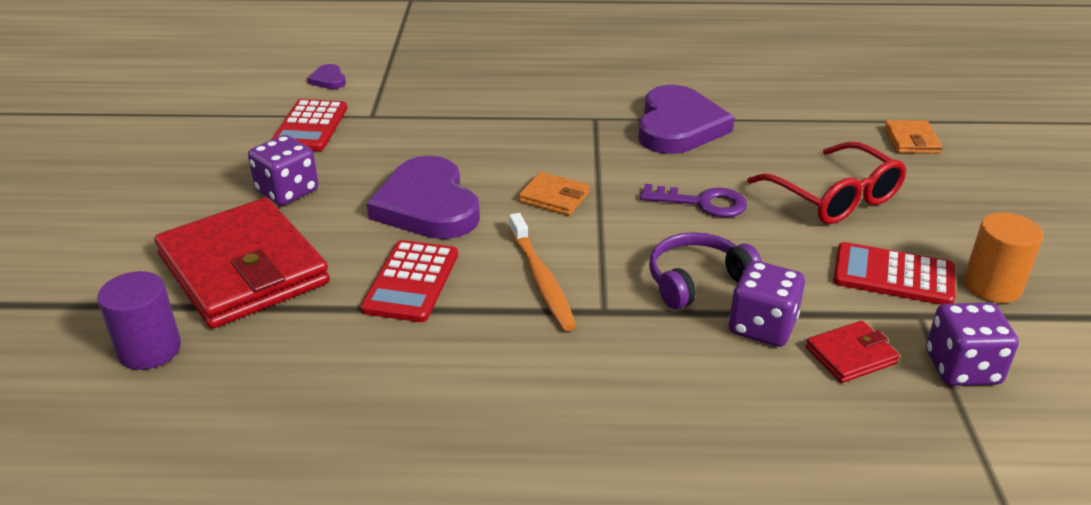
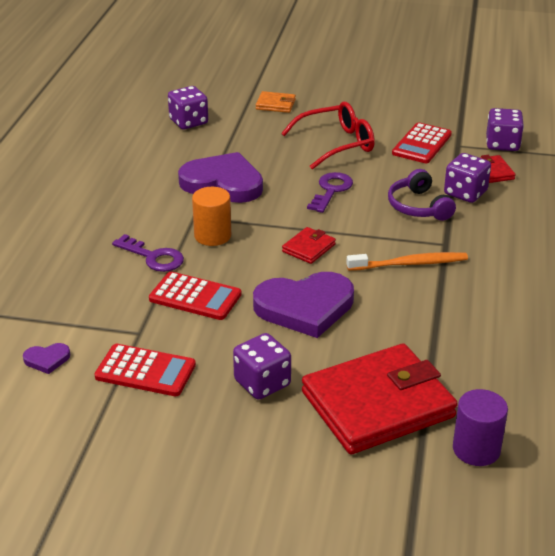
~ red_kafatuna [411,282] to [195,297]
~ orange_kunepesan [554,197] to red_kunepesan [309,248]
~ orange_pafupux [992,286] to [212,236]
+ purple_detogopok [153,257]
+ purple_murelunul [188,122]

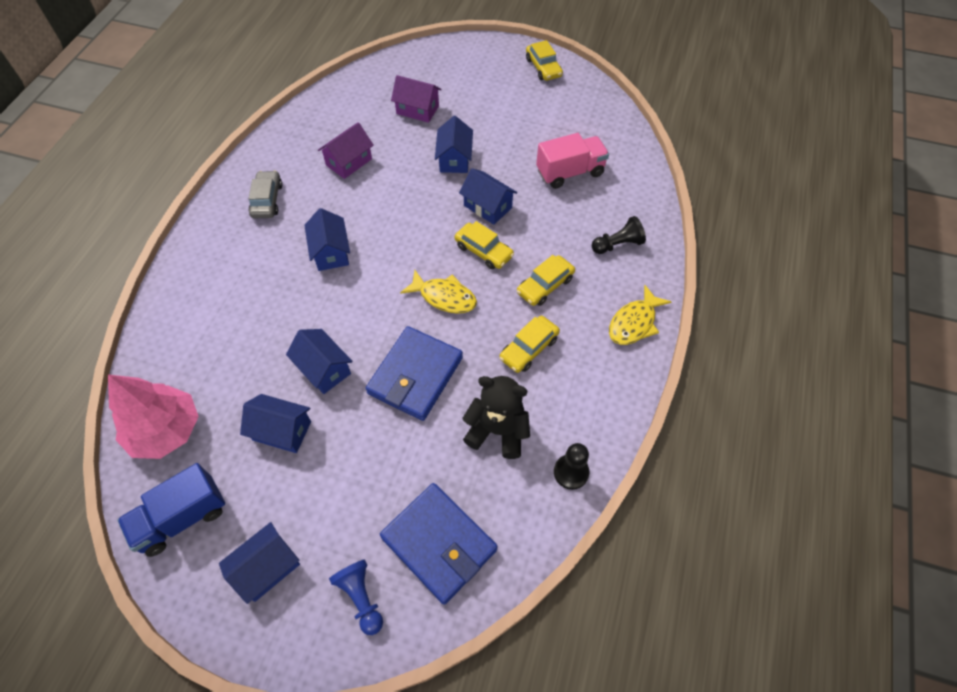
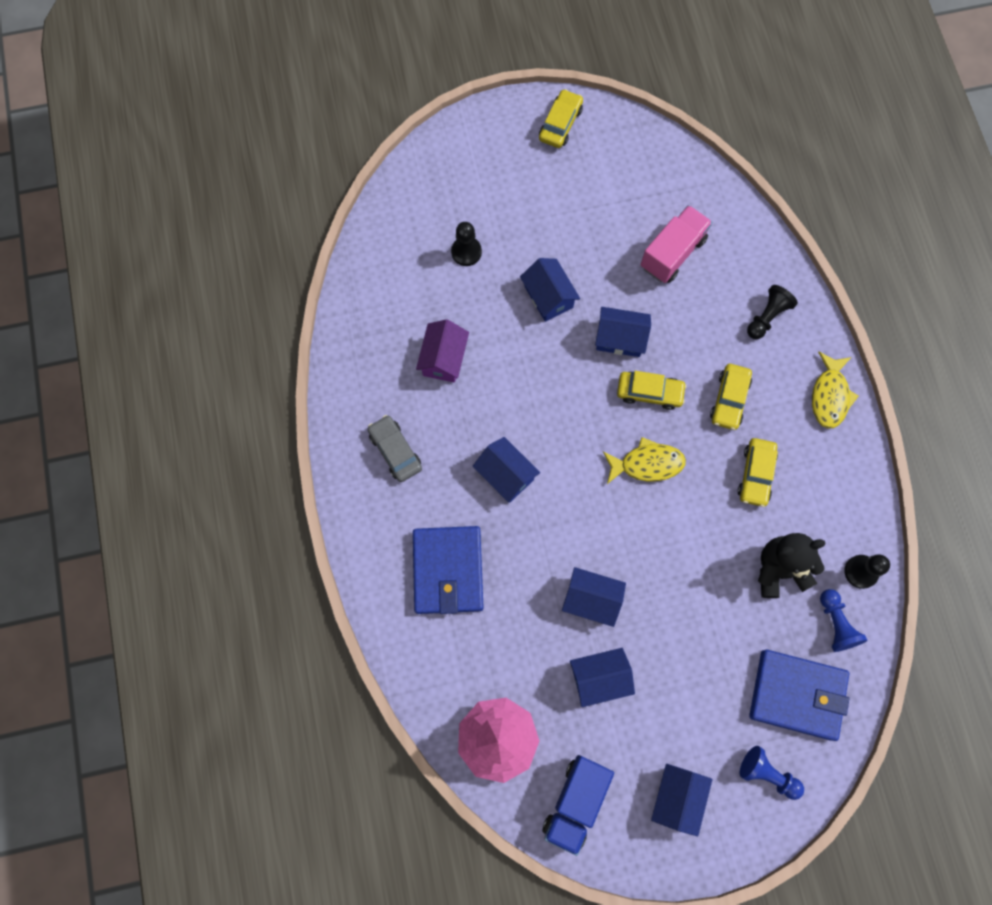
~ blue_kunepesan [415,375] to [448,571]
~ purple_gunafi [417,110] to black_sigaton [466,252]
~ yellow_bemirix [543,68] = [560,124] 105 degrees counterclockwise
+ blue_sigaton [835,624]

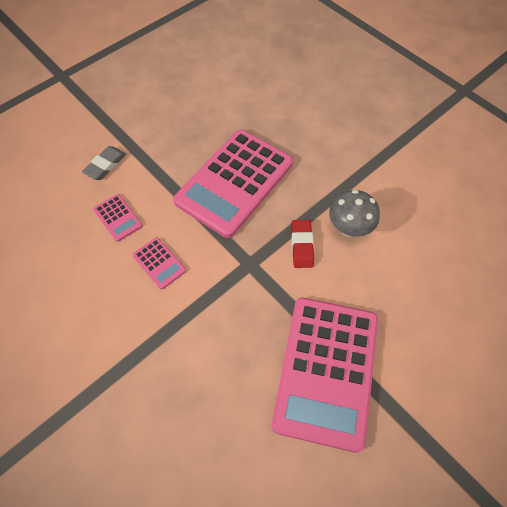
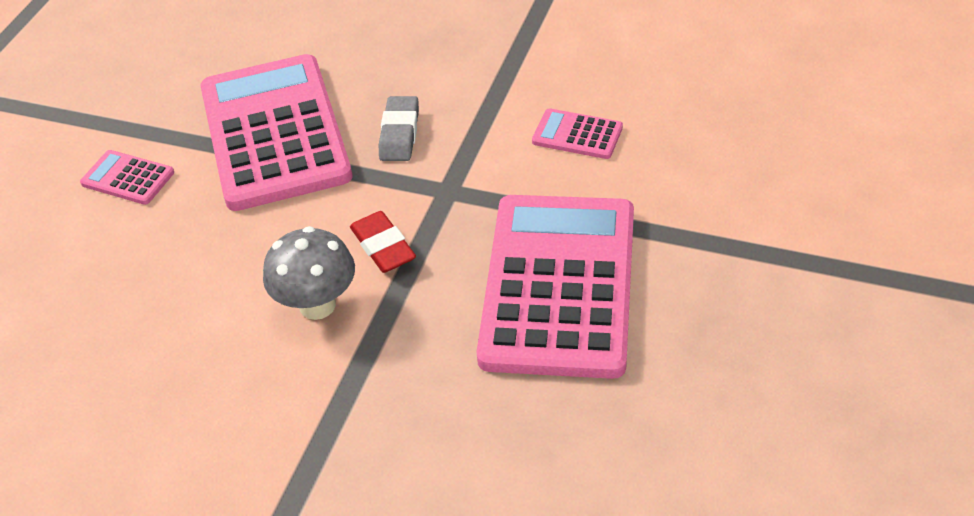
~ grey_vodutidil [105,165] to [400,133]
~ pink_kafatuna [118,218] to [128,178]

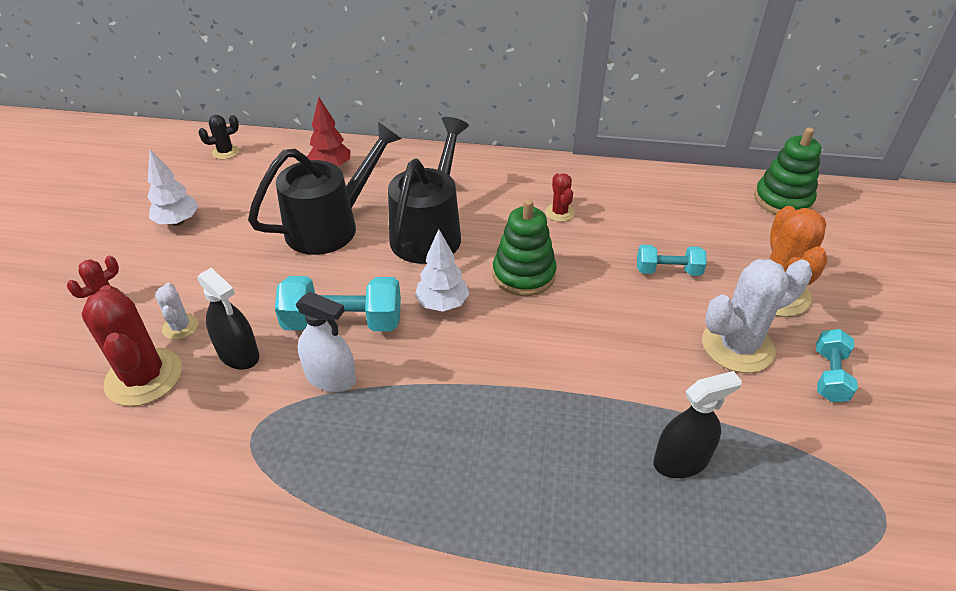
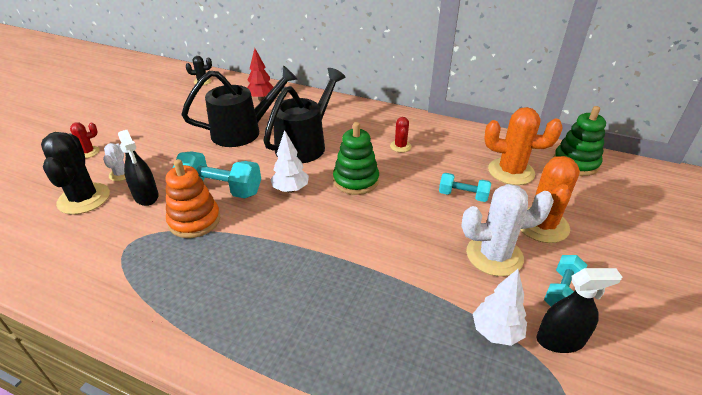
~ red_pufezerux [144,377] to black_pufezerux [84,199]
~ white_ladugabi [178,222] to [496,332]
~ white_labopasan [331,378] to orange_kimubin [194,221]
~ black_labopasan [681,461] to [560,340]
+ orange_pufezerux [511,171]

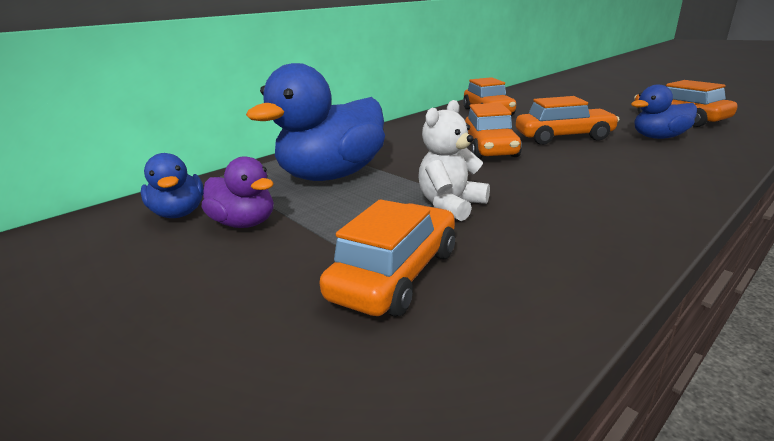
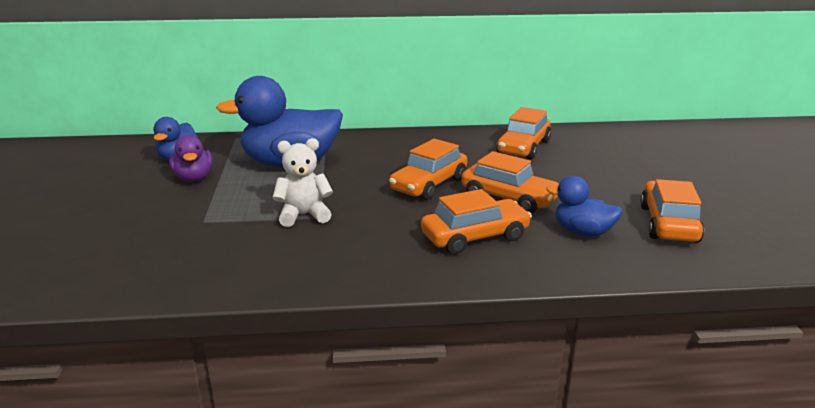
~ orange_bemirix [396,274] to [475,237]

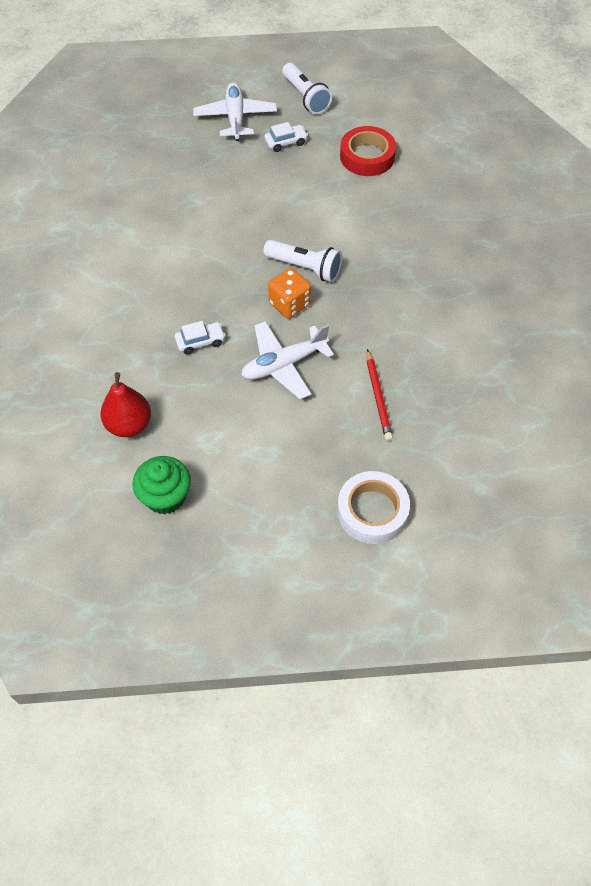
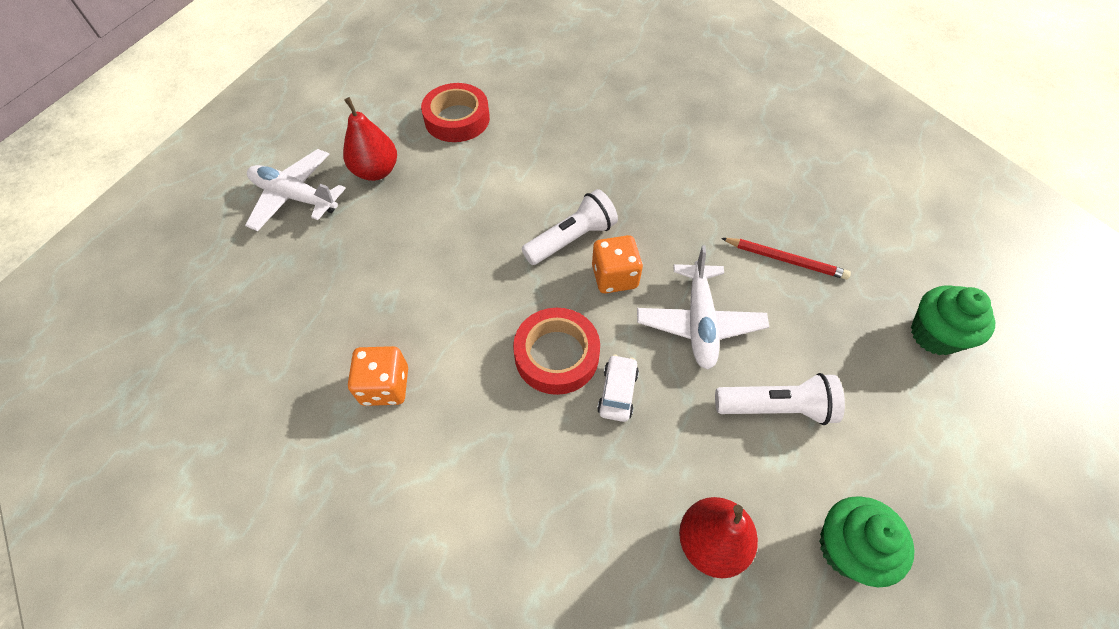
~ white_bemirix [286,142] to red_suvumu [376,171]
~ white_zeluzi [305,97] to [776,407]
~ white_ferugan [372,511] to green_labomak [934,335]
+ orange_murelunul [385,386]
+ red_ferugan [556,355]

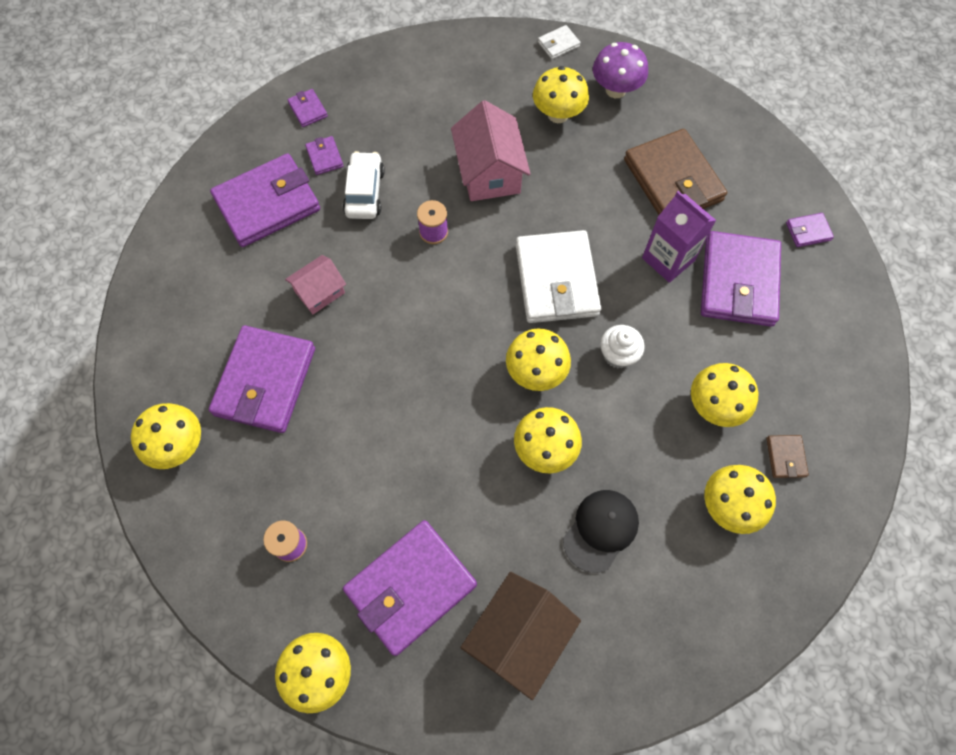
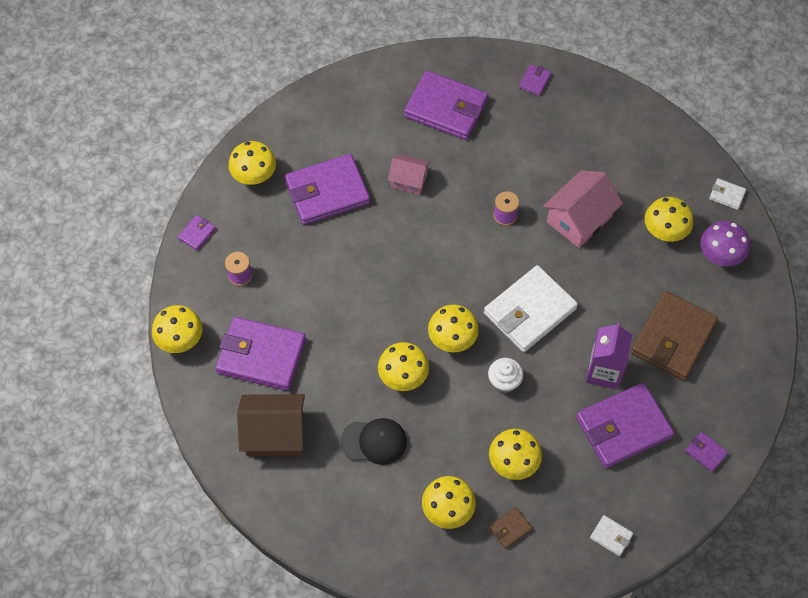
~ purple_kunepesan [325,157] to [197,234]
- white_bemirix [364,192]
+ white_kunepesan [611,536]

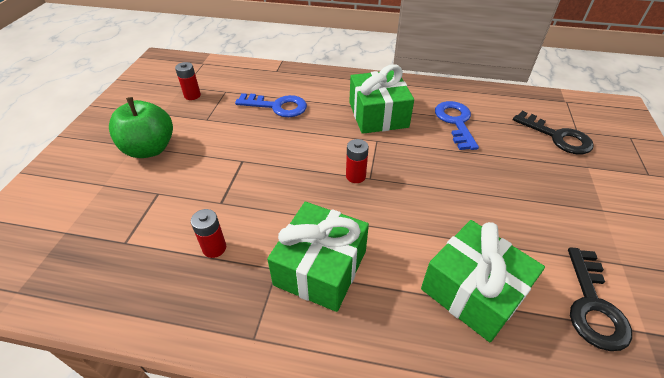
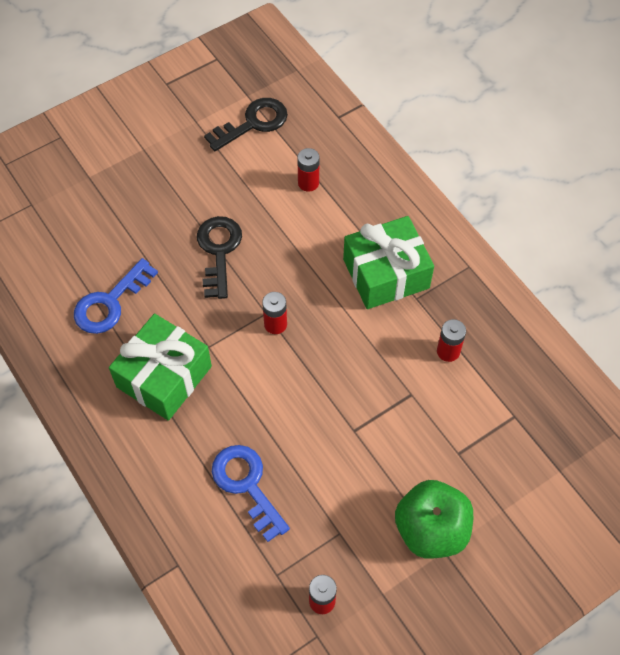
~ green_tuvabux [473,291] to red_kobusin [308,183]
~ black_detogopok [557,137] to [218,251]

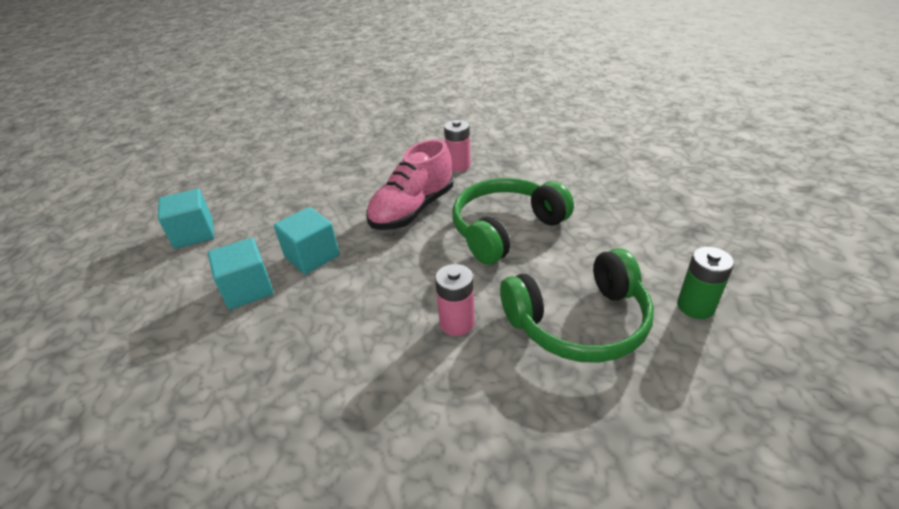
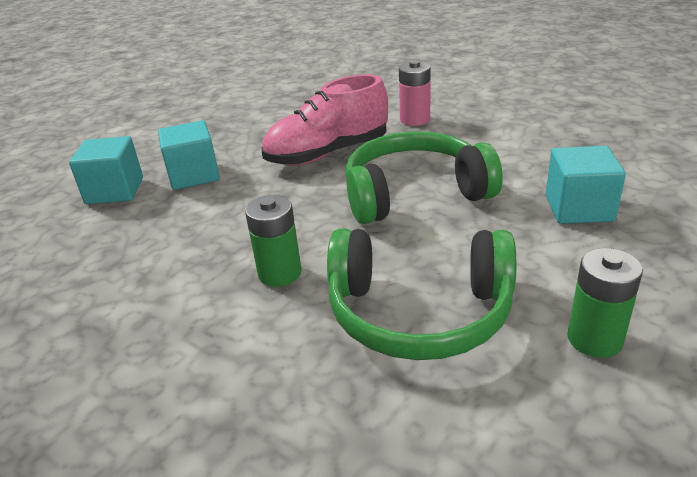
~ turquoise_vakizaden [194,233] to [578,208]
~ pink_kobusin [457,323] to green_kobusin [279,273]

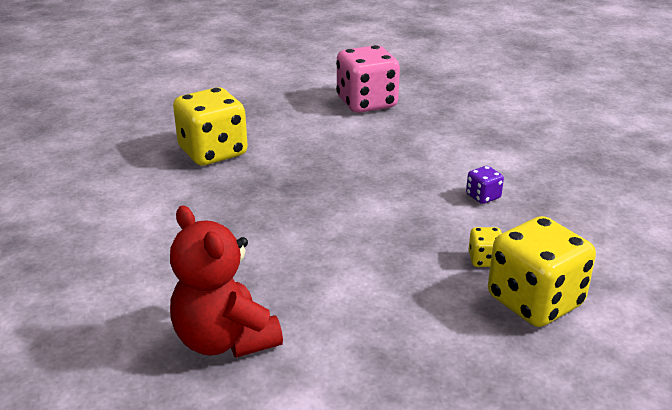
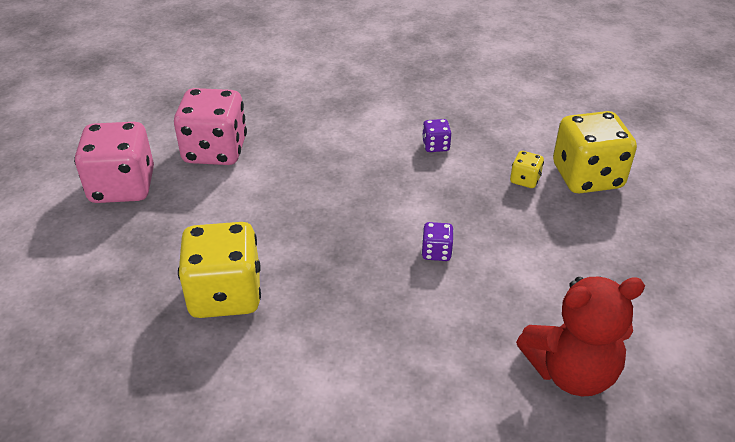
+ pink_murelunul [122,187]
+ purple_murelunul [436,252]

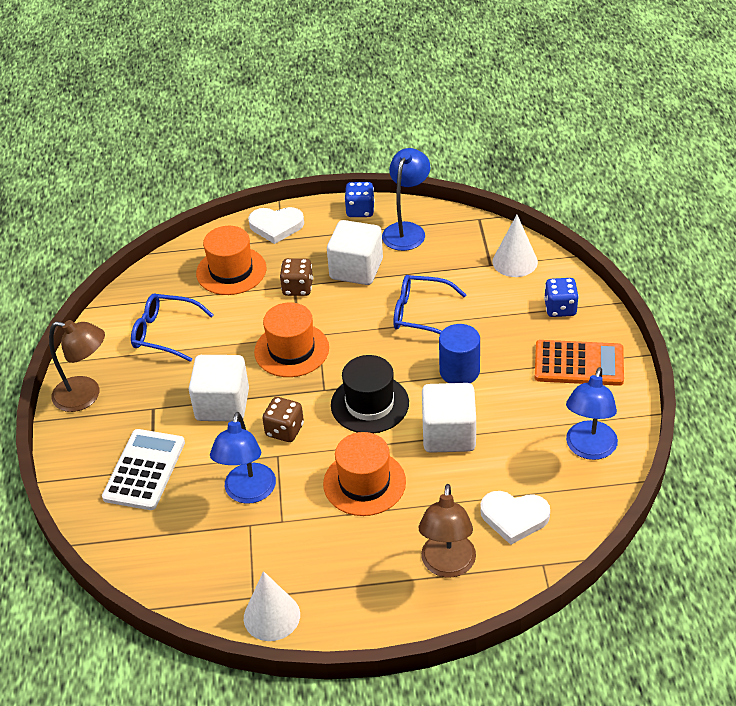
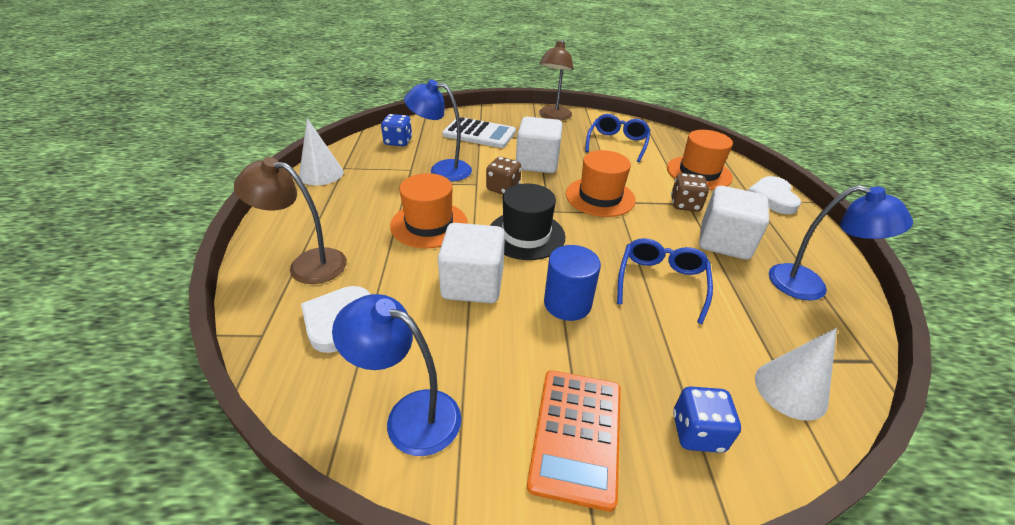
~ blue_murelunul [360,210] to [398,142]

